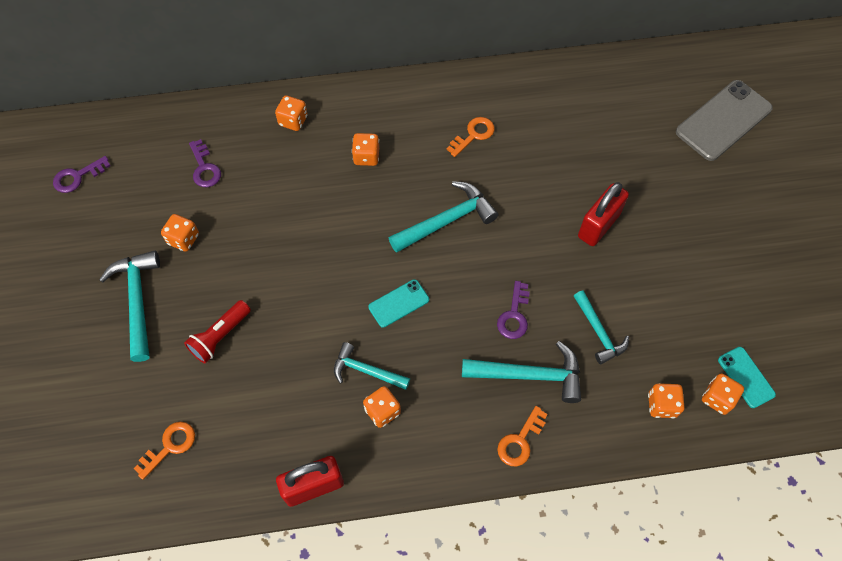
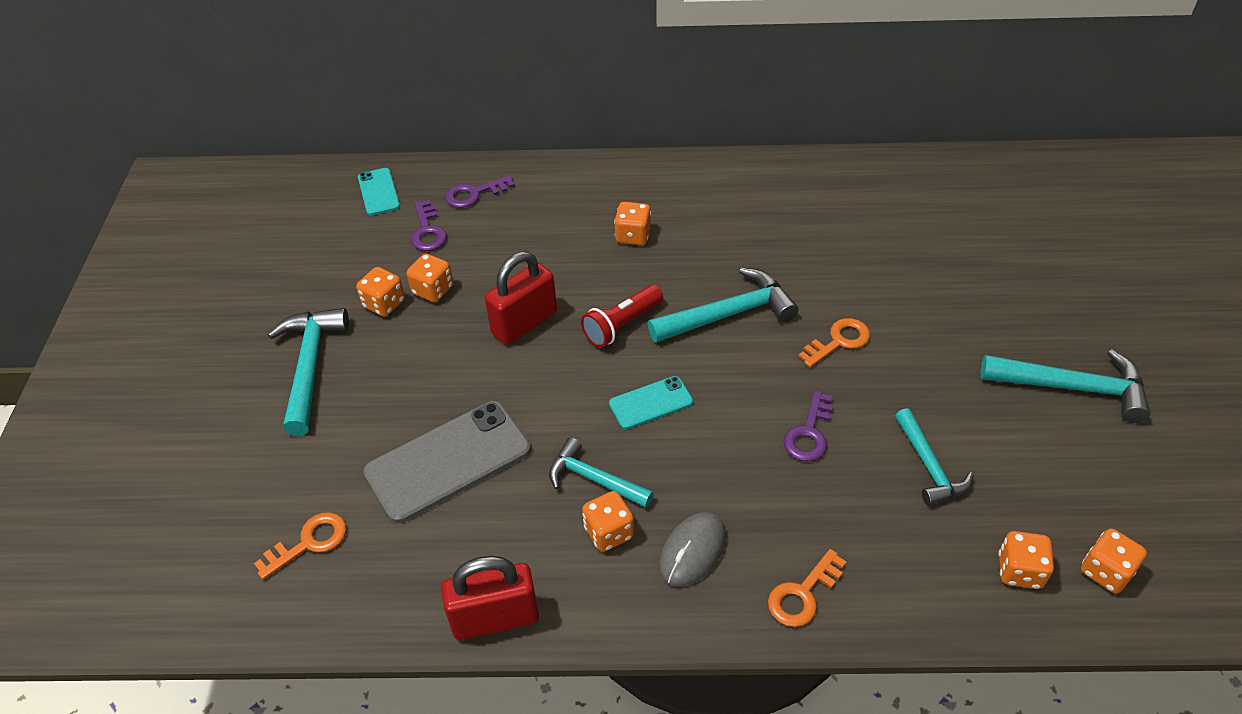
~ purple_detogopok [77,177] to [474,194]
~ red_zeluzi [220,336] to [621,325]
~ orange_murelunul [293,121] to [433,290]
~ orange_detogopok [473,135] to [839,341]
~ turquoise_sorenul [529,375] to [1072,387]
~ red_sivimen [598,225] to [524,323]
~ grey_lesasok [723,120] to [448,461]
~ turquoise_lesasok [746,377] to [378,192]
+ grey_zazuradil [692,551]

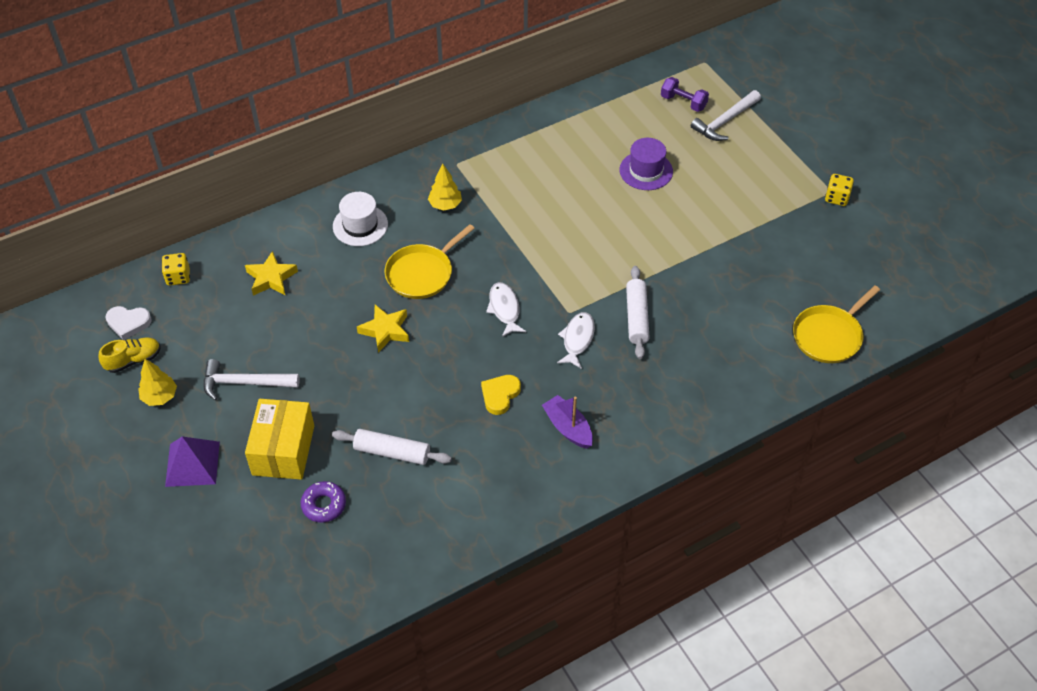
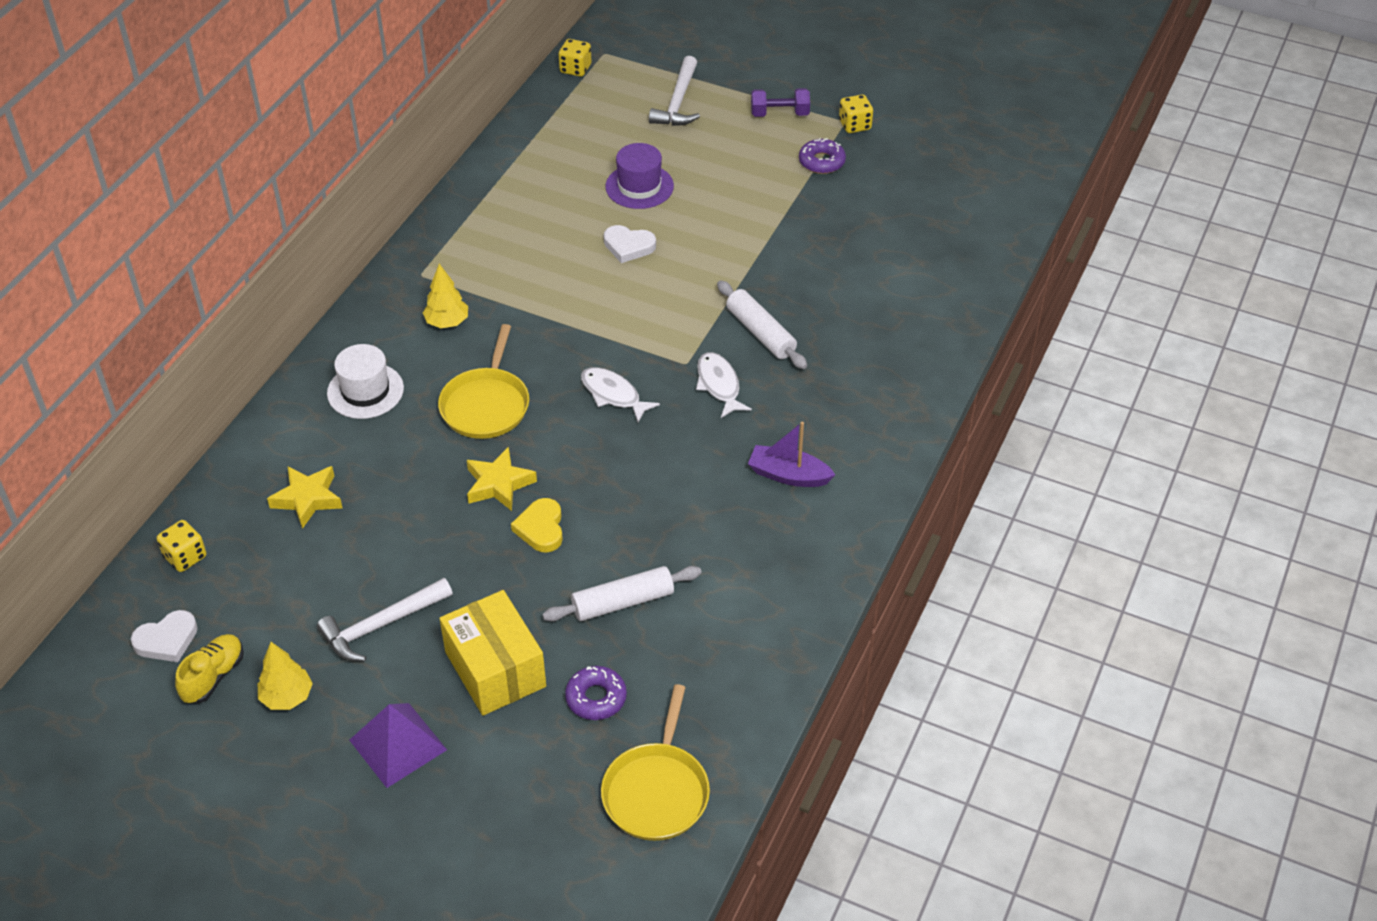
~ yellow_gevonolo [500,395] to [541,528]
~ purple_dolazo [683,102] to [779,114]
~ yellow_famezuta [829,335] to [657,791]
+ yellow_murelunul [575,69]
+ white_gevonolo [628,246]
+ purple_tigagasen [821,162]

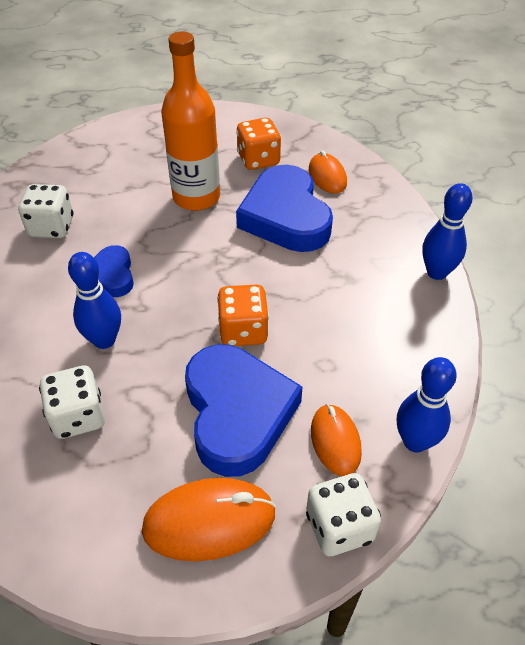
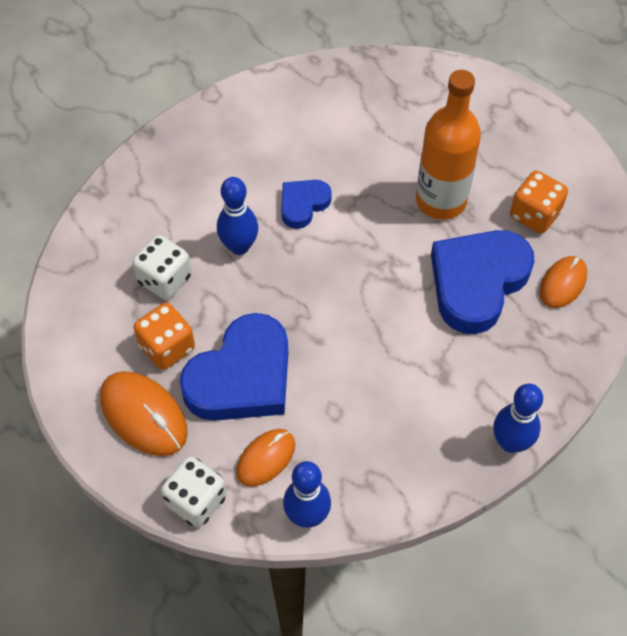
- white_murelunul [51,227]
~ orange_murelunul [243,331] to [167,347]

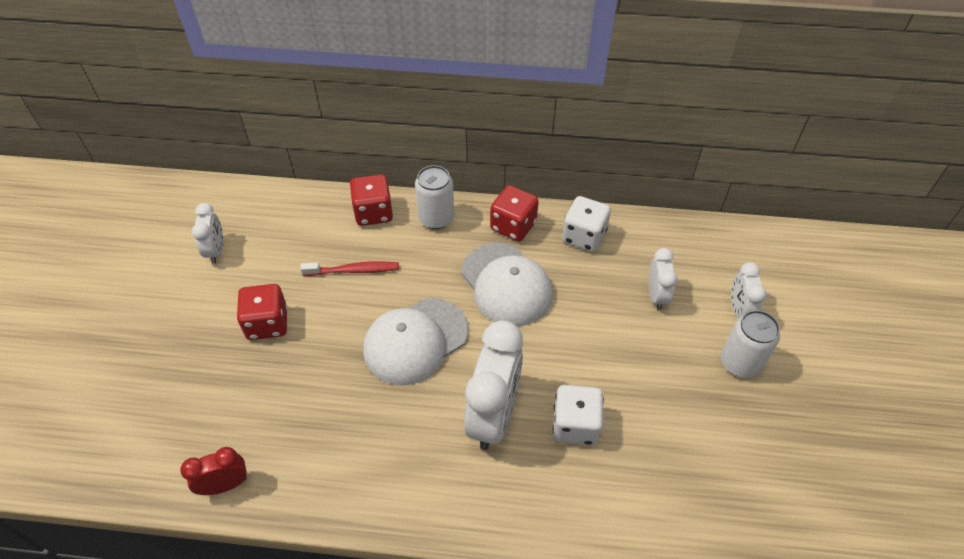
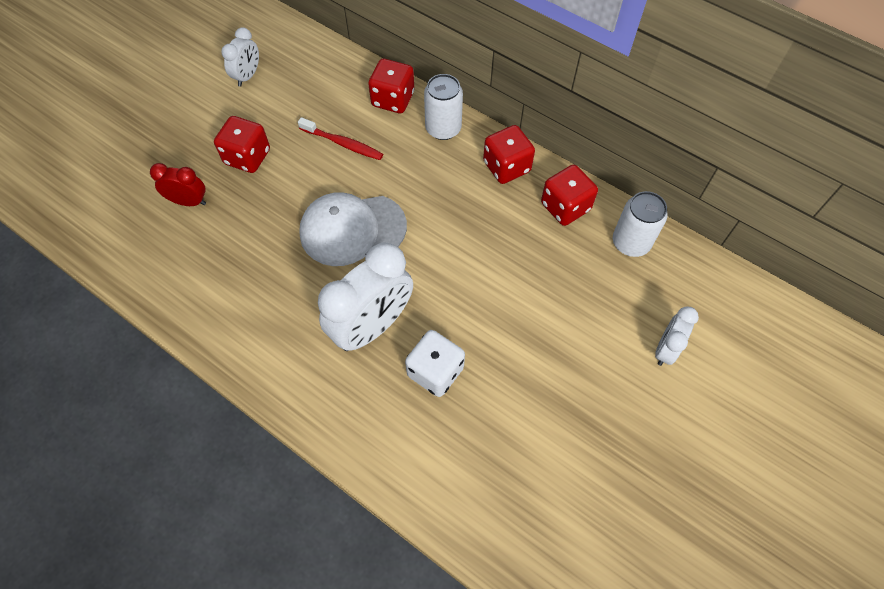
~ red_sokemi [225,485] to [189,201]
- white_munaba [506,284]
~ white_murelunul [583,236] to red_murelunul [565,207]
- white_sokemi [656,296]
~ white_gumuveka [740,362] to [631,242]

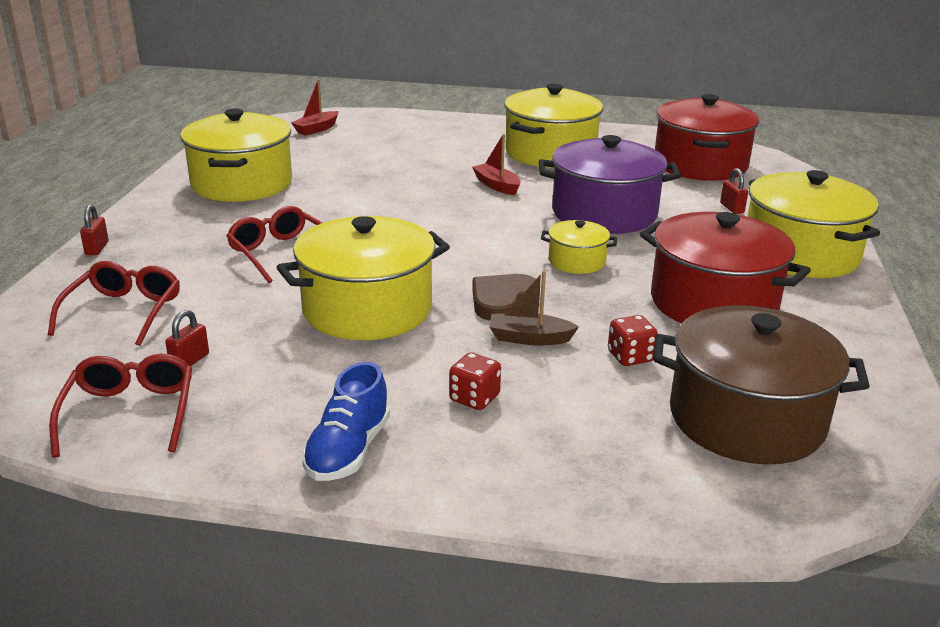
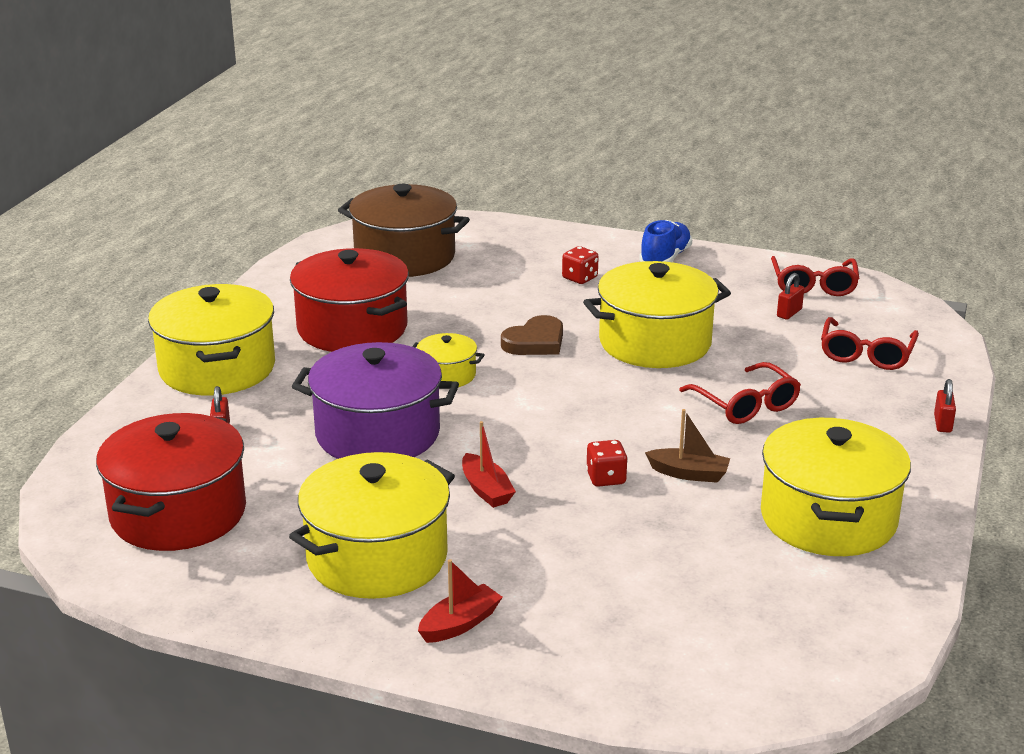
~ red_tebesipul [316,129] to [460,624]
~ brown_tebesipul [529,338] to [689,473]
~ red_murelunul [630,357] to [606,478]

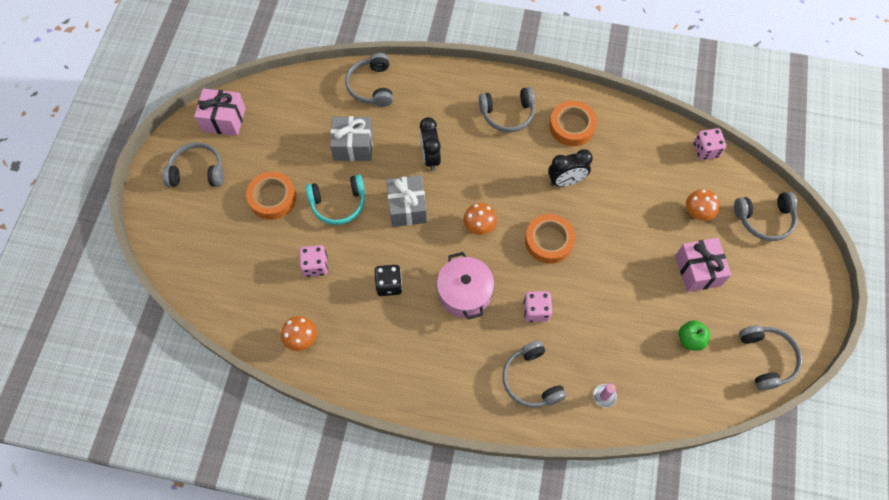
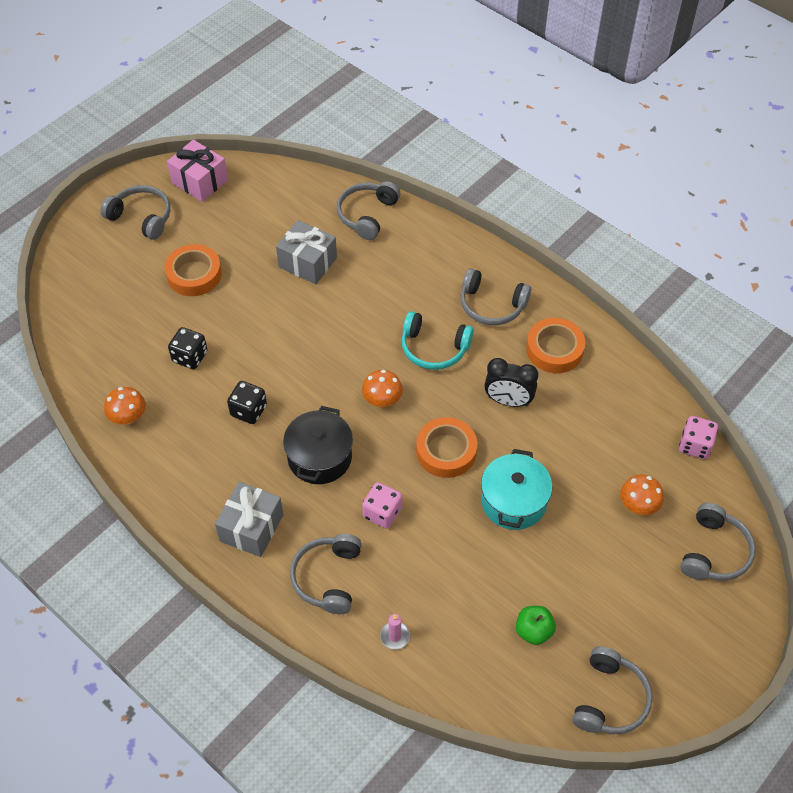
~ pink_murelunul [315,266] to black_murelunul [190,357]
~ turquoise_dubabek [338,204] to [434,348]
~ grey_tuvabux [407,207] to [251,528]
- black_sokemi [430,157]
~ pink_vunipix [464,293] to black_vunipix [319,457]
- pink_tuvabux [698,270]
~ grey_dubabek [764,219] = [714,552] 90 degrees counterclockwise
+ turquoise_vunipix [513,501]

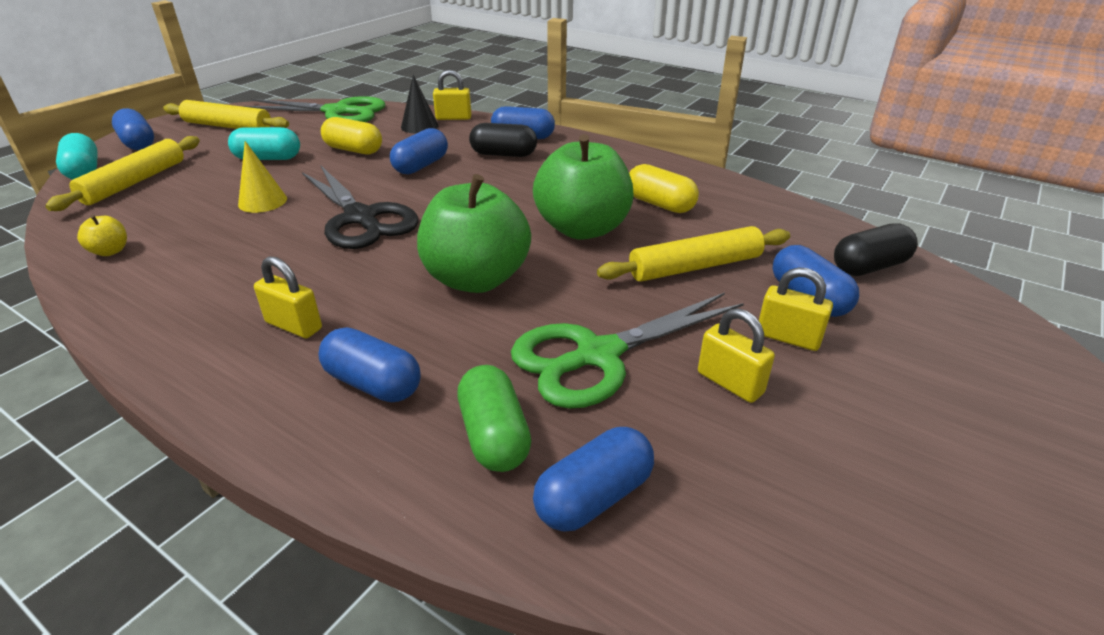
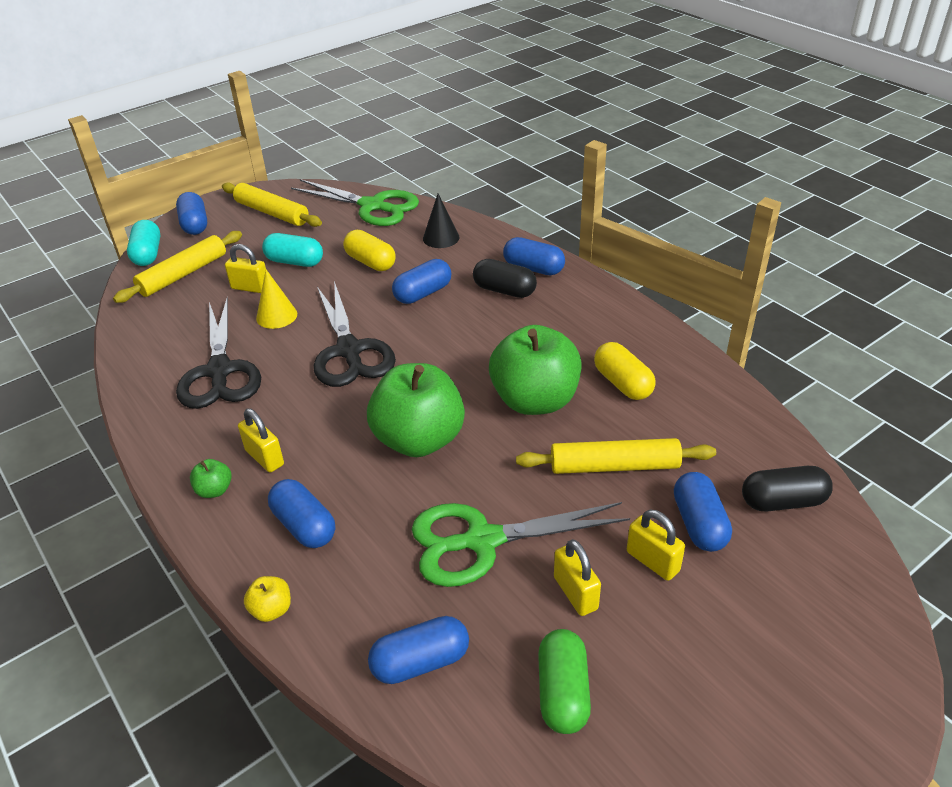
~ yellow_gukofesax [110,251] to [271,610]
~ yellow_sivimen [453,118] to [250,288]
~ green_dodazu [494,436] to [562,692]
+ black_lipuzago [219,371]
+ green_gukofesax [214,490]

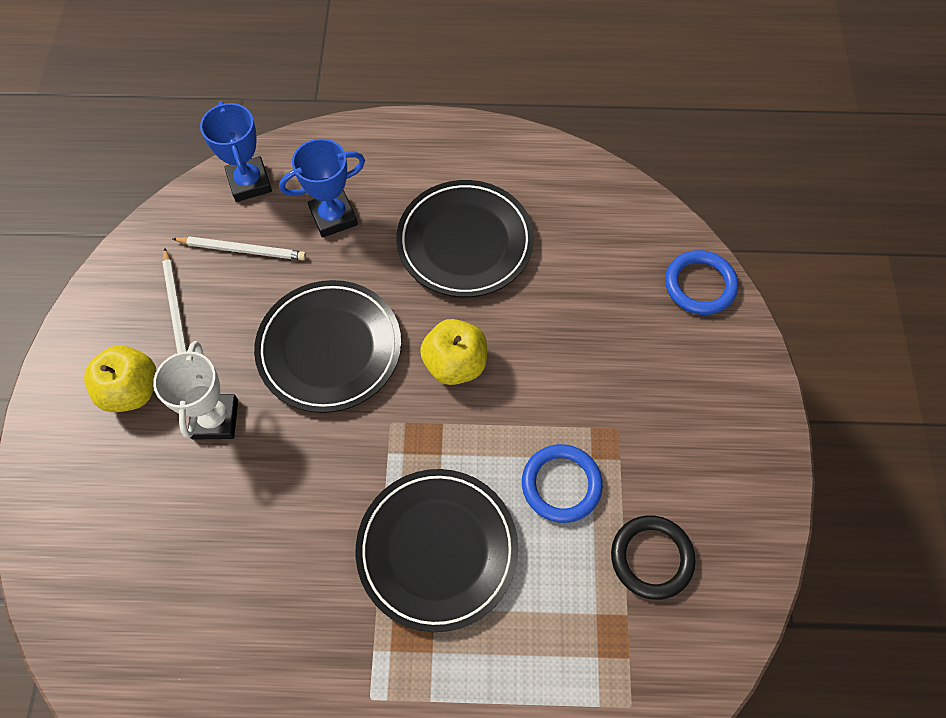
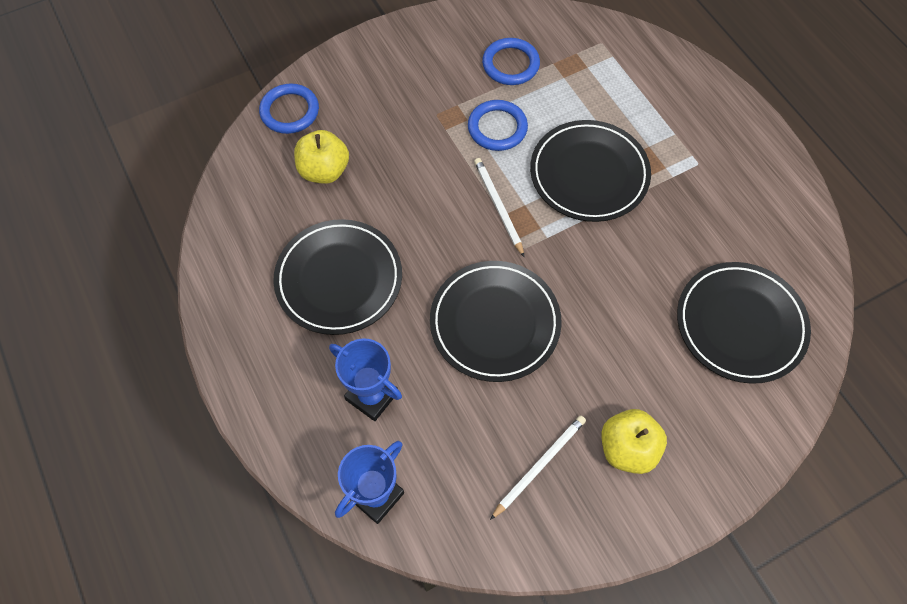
- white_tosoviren [215,419]
~ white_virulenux [242,250] to [498,206]
~ yellow_gukofesax [455,364] to [324,171]
~ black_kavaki [651,558] to blue_kavaki [510,64]
+ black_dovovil [740,324]

